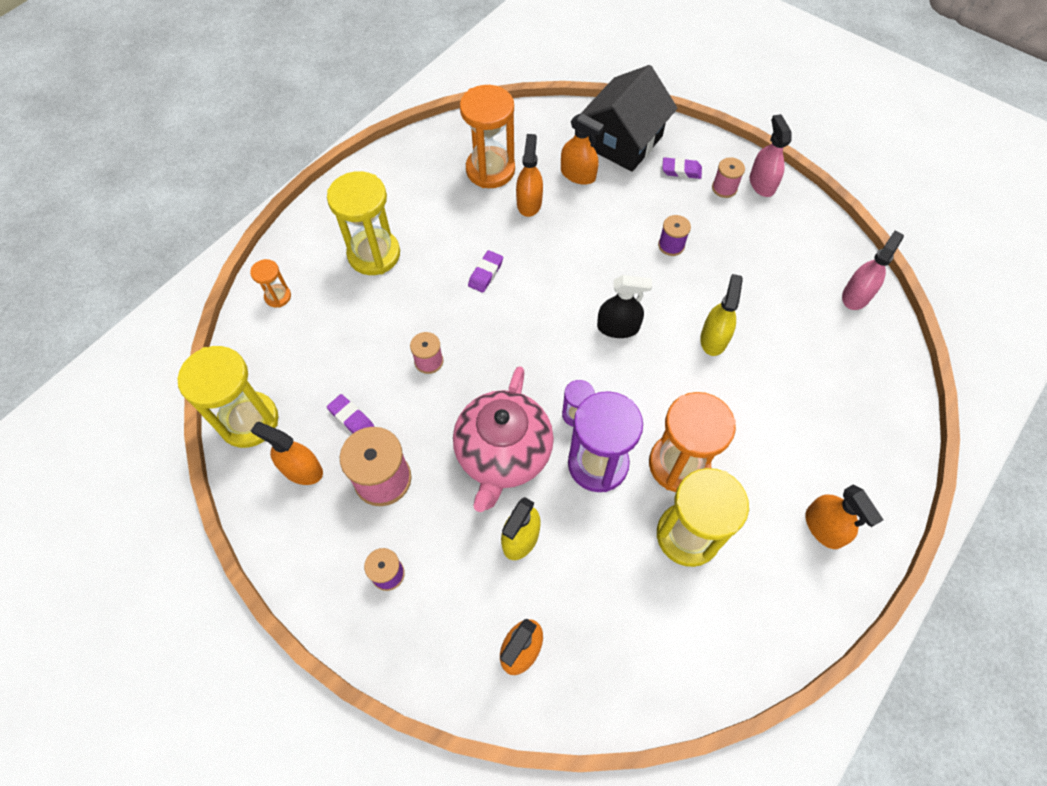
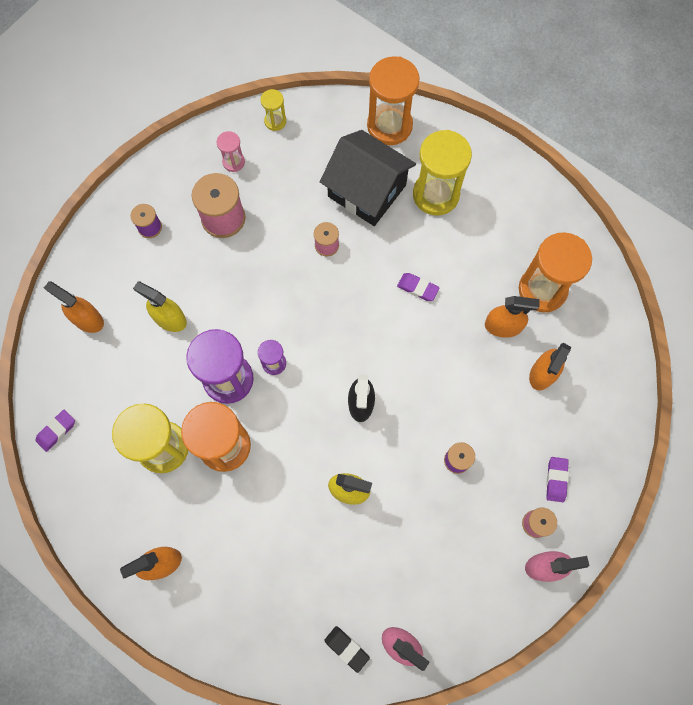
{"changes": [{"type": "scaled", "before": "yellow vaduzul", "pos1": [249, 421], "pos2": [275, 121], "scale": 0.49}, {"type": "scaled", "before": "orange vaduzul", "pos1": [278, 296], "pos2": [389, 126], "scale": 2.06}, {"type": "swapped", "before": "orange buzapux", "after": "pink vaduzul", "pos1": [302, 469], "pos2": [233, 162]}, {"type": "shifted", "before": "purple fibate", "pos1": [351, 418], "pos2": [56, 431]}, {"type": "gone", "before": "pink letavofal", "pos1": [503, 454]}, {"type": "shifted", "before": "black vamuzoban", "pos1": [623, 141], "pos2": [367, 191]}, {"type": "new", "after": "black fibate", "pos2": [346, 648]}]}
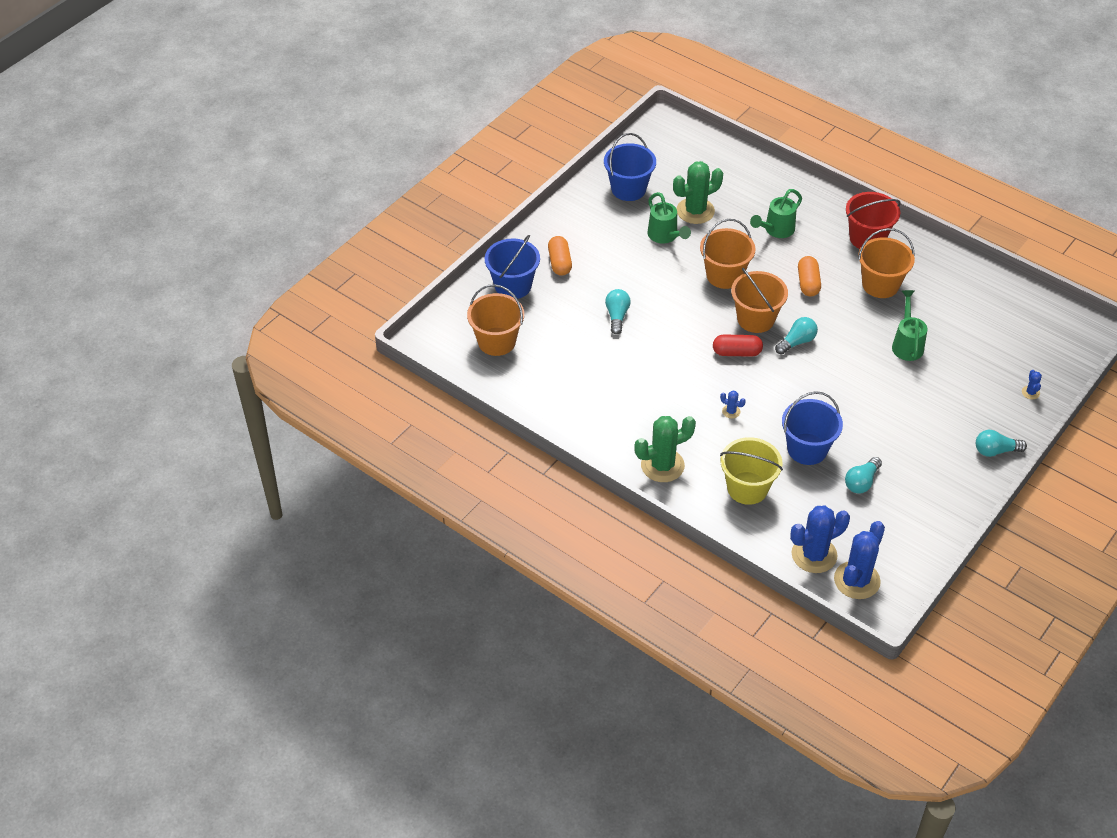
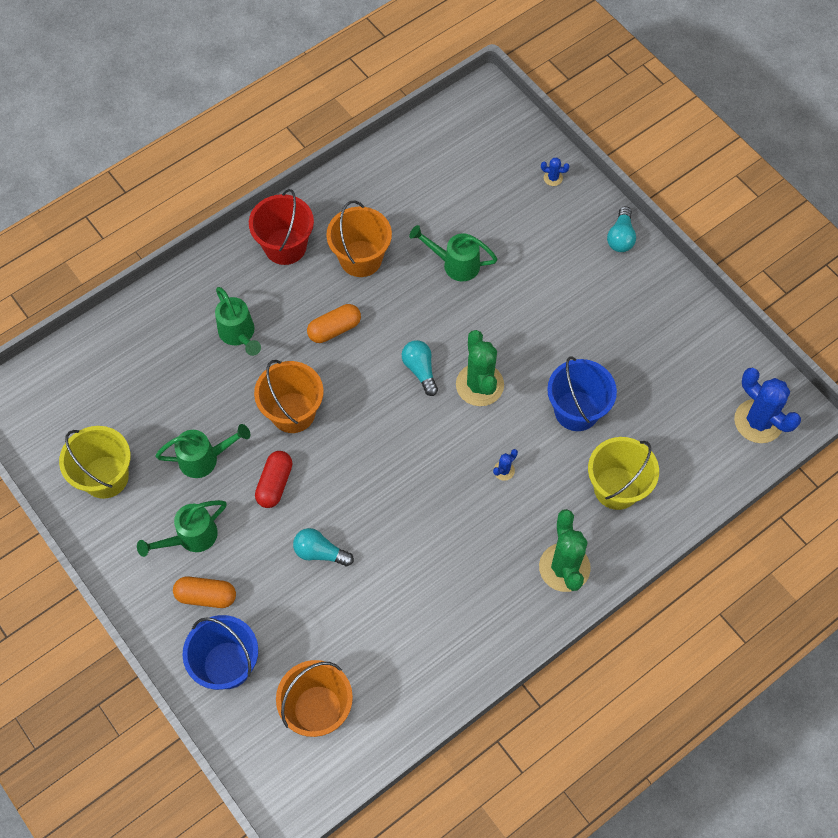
{"changes": [{"type": "repainted", "before": "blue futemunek", "after": "yellow futemunek", "pos1": [628, 189], "pos2": [105, 477]}, {"type": "shifted", "before": "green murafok", "pos1": [695, 211], "pos2": [479, 385]}, {"type": "shifted", "before": "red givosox", "pos1": [736, 352], "pos2": [275, 484]}, {"type": "gone", "before": "orange futemunek", "pos1": [755, 319]}, {"type": "gone", "before": "blue murafok", "pos1": [814, 555]}, {"type": "rotated", "before": "orange givosox", "pos1": [808, 283], "pos2": [334, 329], "turn": -45}, {"type": "gone", "before": "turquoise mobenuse", "pos1": [861, 482]}, {"type": "new", "after": "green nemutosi", "pos2": [190, 538]}]}
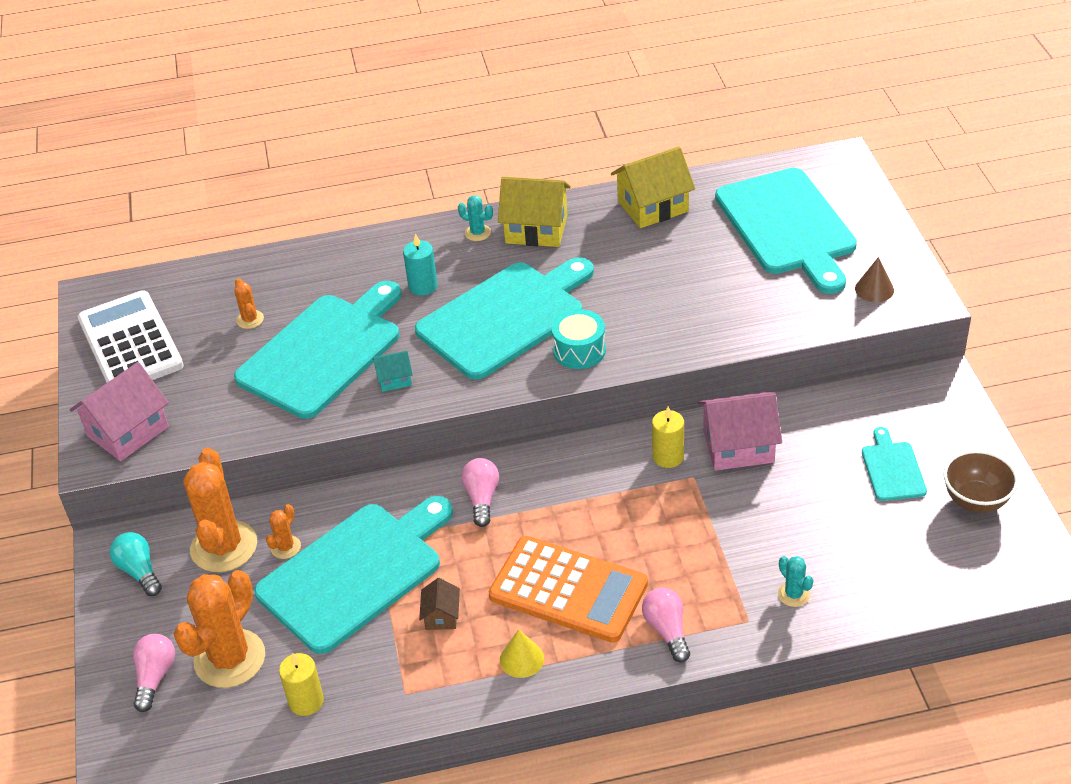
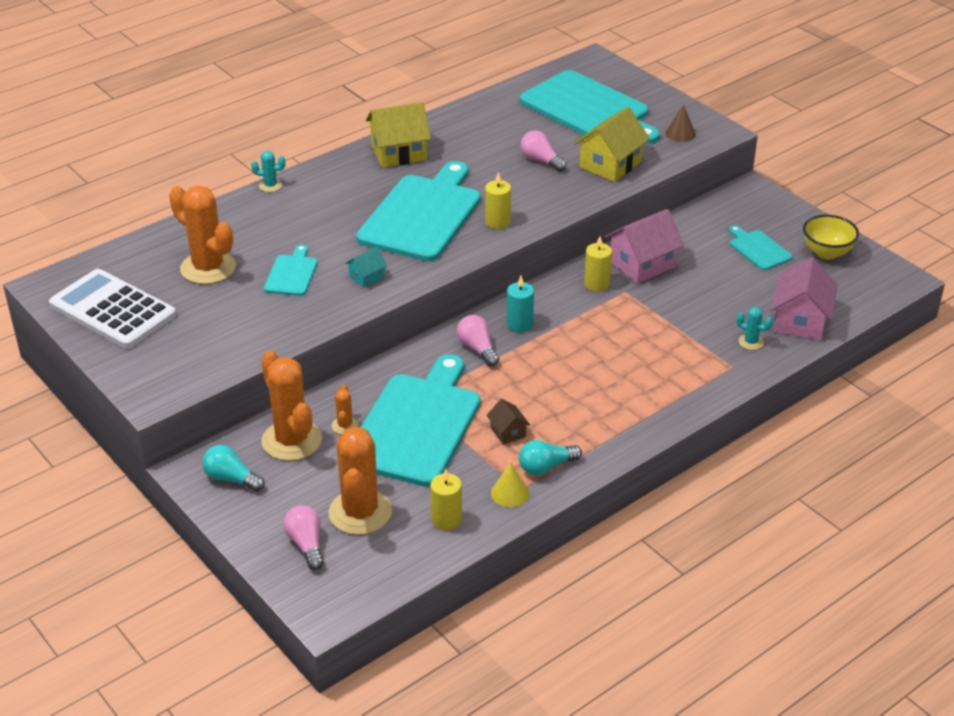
{"changes": [{"type": "shifted", "before": "pink vamuzoban", "pos1": [127, 431], "pos2": [800, 321]}, {"type": "scaled", "before": "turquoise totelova", "pos1": [324, 352], "pos2": [292, 274], "scale": 0.46}, {"type": "scaled", "before": "orange murafok", "pos1": [250, 319], "pos2": [208, 268], "scale": 2.22}, {"type": "shifted", "before": "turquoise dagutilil", "pos1": [423, 286], "pos2": [519, 324]}, {"type": "shifted", "before": "turquoise murafok", "pos1": [477, 233], "pos2": [270, 186]}, {"type": "gone", "before": "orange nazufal", "pos1": [568, 590]}, {"type": "shifted", "before": "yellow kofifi", "pos1": [521, 659], "pos2": [510, 493]}, {"type": "swapped", "before": "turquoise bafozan", "after": "yellow dagutilil", "pos1": [579, 350], "pos2": [497, 222]}, {"type": "shifted", "before": "yellow vamuzoban", "pos1": [653, 206], "pos2": [610, 164]}, {"type": "shifted", "before": "pink mobenuse", "pos1": [667, 630], "pos2": [541, 160]}, {"type": "repainted", "before": "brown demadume", "after": "yellow demadume", "pos1": [975, 500], "pos2": [826, 253]}, {"type": "new", "after": "turquoise mobenuse", "pos2": [546, 467]}]}
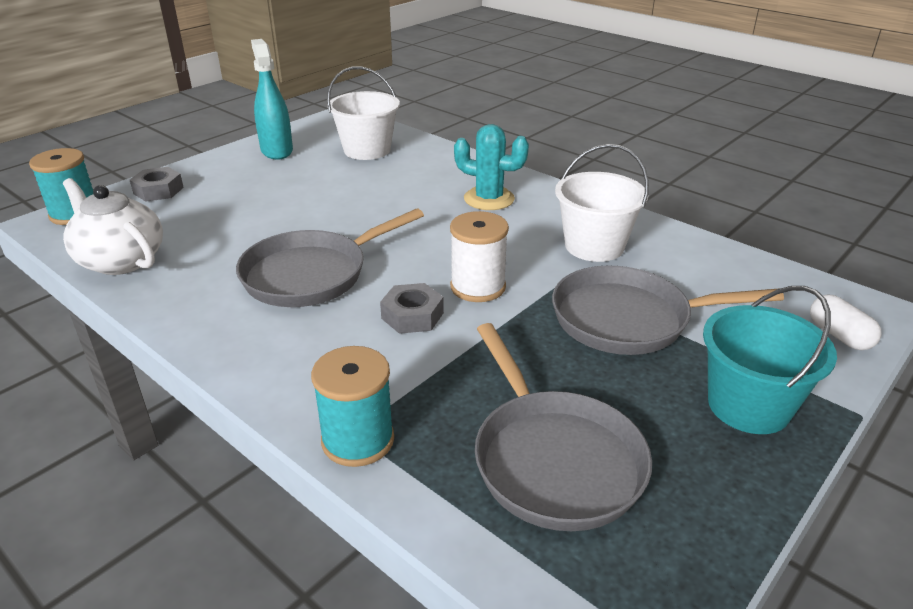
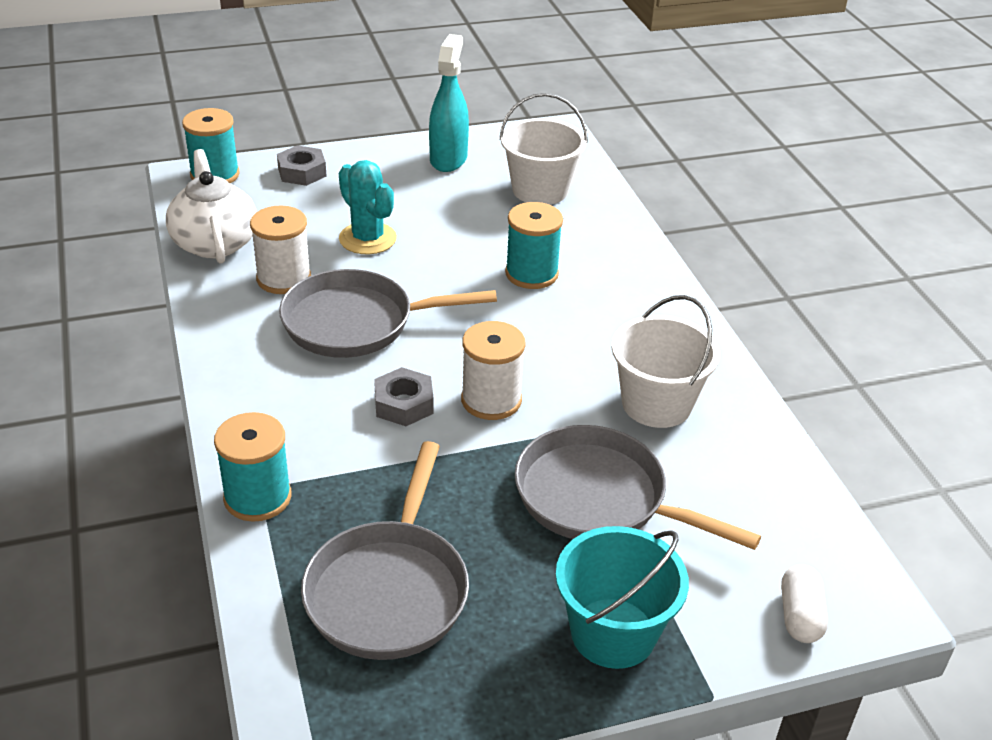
{"changes": [{"type": "shifted", "before": "turquoise murafok", "pos1": [489, 199], "pos2": [367, 238]}, {"type": "new", "after": "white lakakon", "pos2": [284, 278]}, {"type": "new", "after": "turquoise lakakon", "pos2": [531, 274]}]}
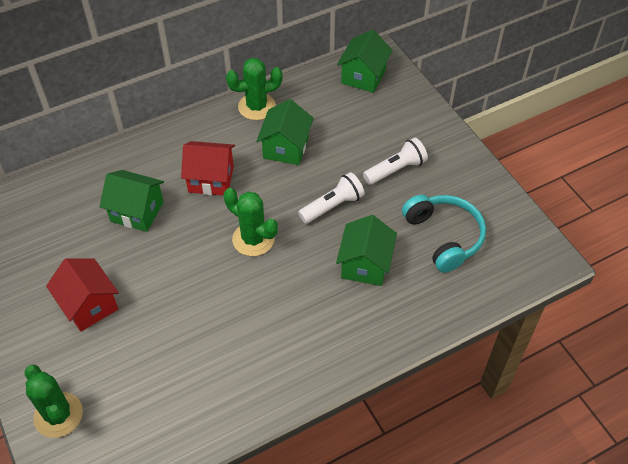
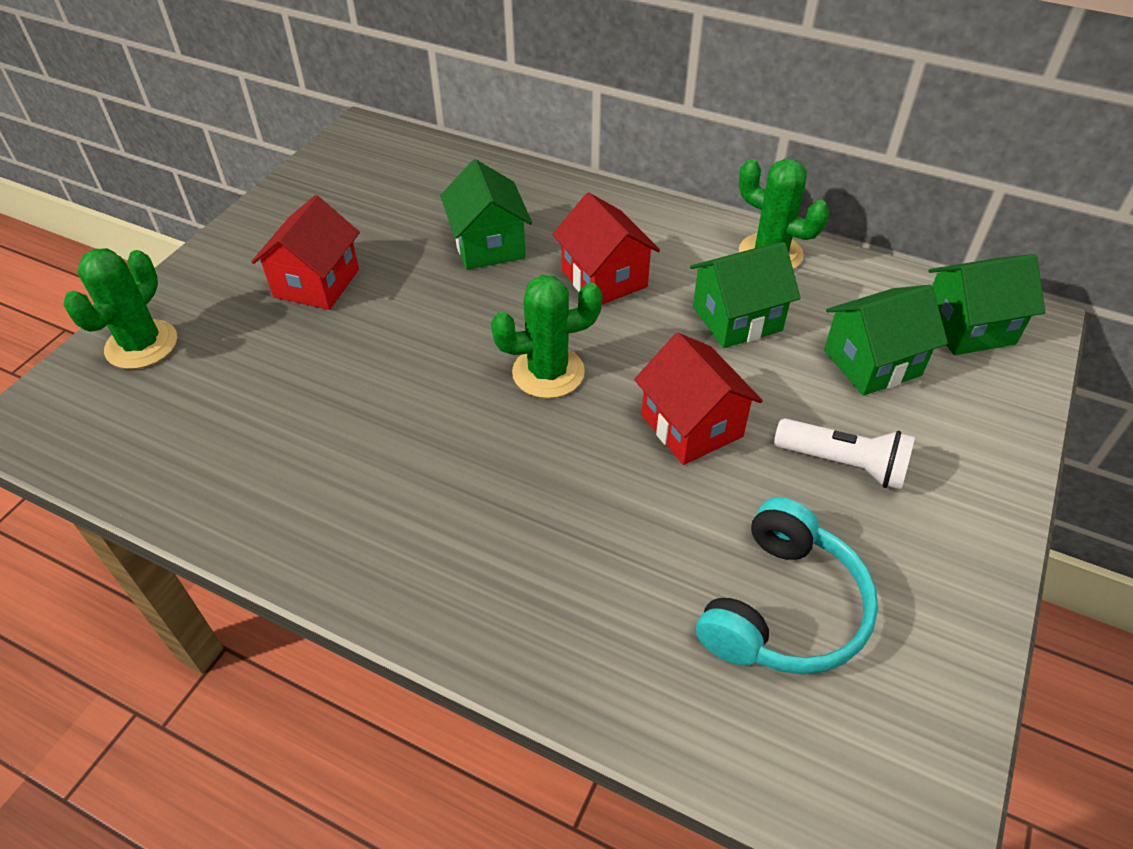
{"changes": [{"type": "rotated", "before": "green murafok", "pos1": [253, 239], "pos2": [548, 372], "turn": 75}, {"type": "swapped", "before": "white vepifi", "after": "red vamuzoban", "pos1": [332, 206], "pos2": [691, 425]}, {"type": "shifted", "before": "green vamuzoban", "pos1": [365, 264], "pos2": [872, 363]}]}
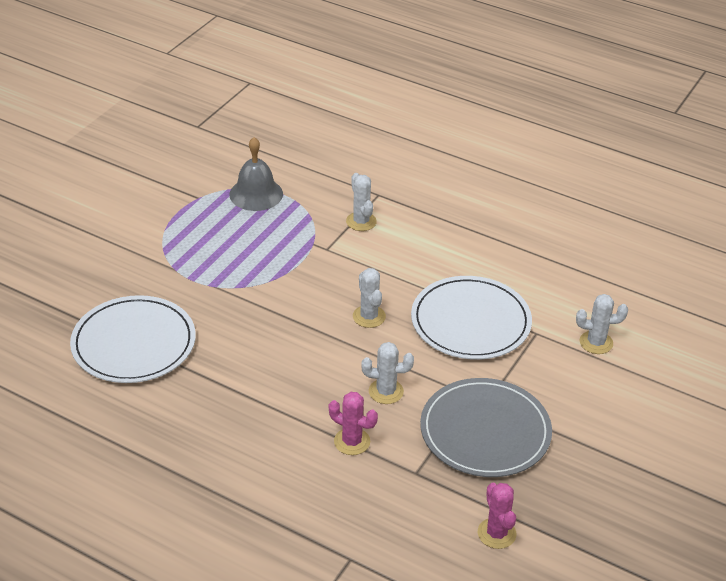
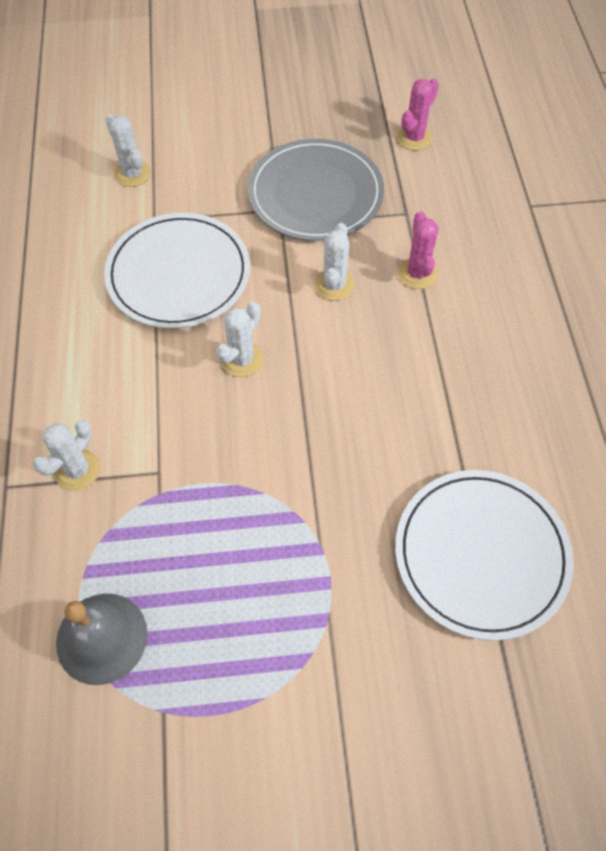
{"changes": [{"type": "rotated", "before": "white murafok", "pos1": [386, 391], "pos2": [334, 285], "turn": 45}]}
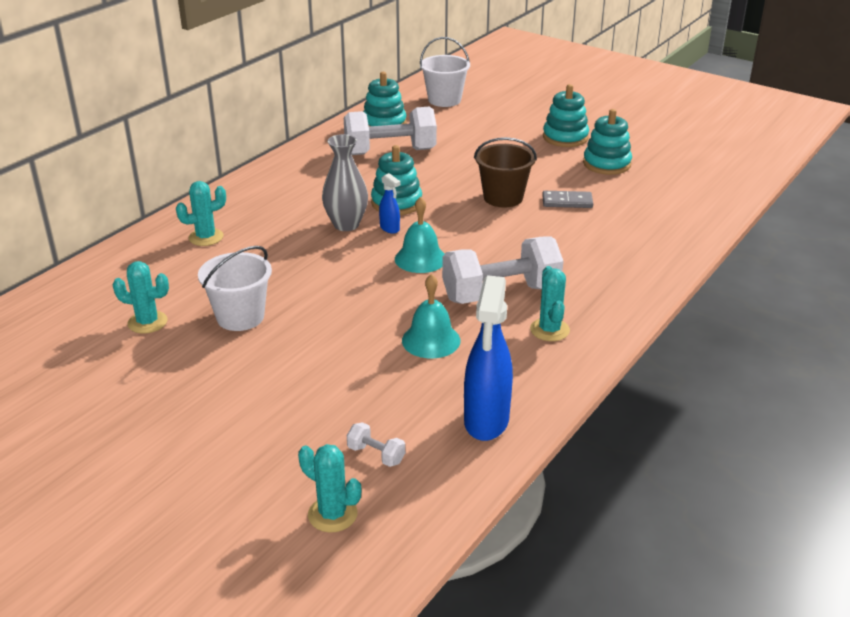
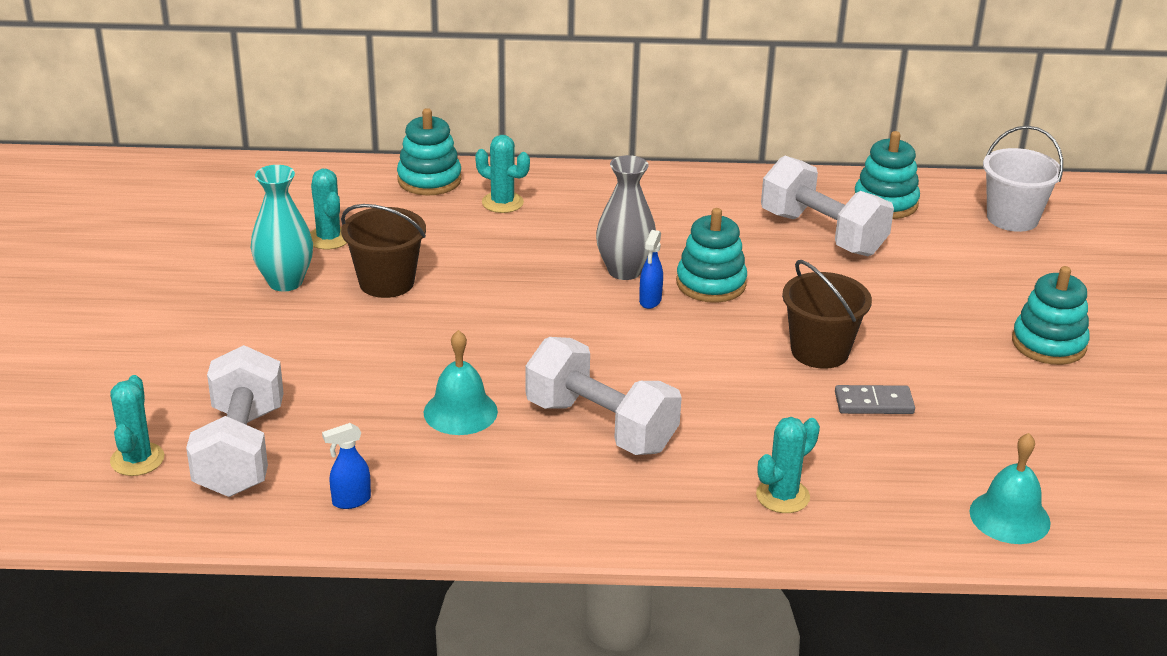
{"changes": [{"type": "repainted", "before": "white futemunek", "after": "brown futemunek", "pos1": [240, 317], "pos2": [386, 282]}, {"type": "scaled", "before": "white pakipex", "pos1": [376, 455], "pos2": [240, 451], "scale": 2.44}, {"type": "shifted", "before": "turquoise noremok", "pos1": [420, 258], "pos2": [1009, 517]}, {"type": "scaled", "before": "blue buzapux", "pos1": [486, 421], "pos2": [350, 501], "scale": 0.47}, {"type": "shifted", "before": "turquoise murafok", "pos1": [549, 330], "pos2": [782, 496]}, {"type": "rotated", "before": "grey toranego", "pos1": [567, 202], "pos2": [874, 403], "turn": -60}, {"type": "shifted", "before": "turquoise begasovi", "pos1": [606, 164], "pos2": [429, 180]}, {"type": "new", "after": "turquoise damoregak", "pos2": [285, 282]}]}
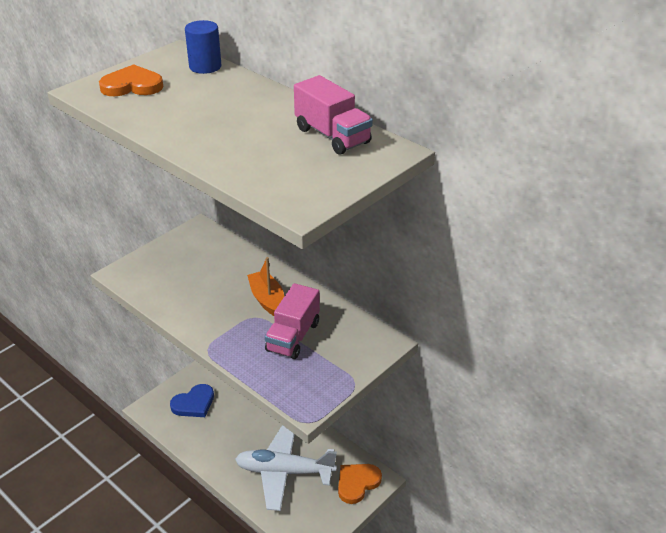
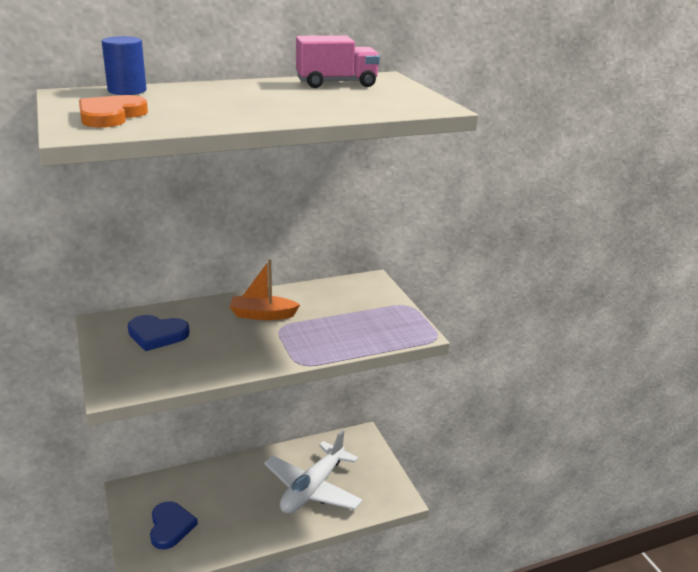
{"changes": [{"type": "gone", "before": "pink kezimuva", "pos1": [293, 336]}, {"type": "gone", "before": "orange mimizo", "pos1": [357, 483]}, {"type": "new", "after": "blue mimizo", "pos2": [157, 335]}]}
